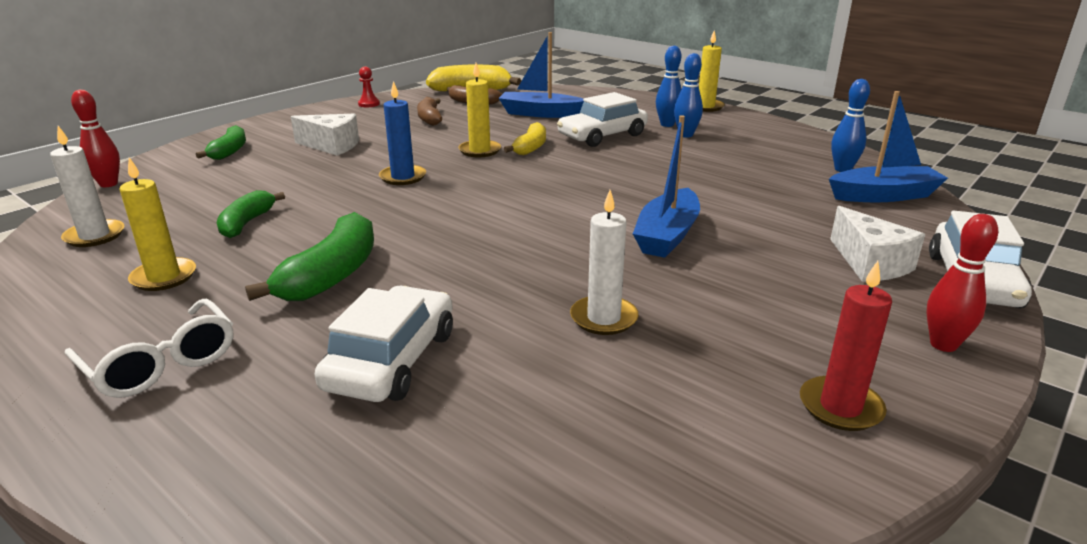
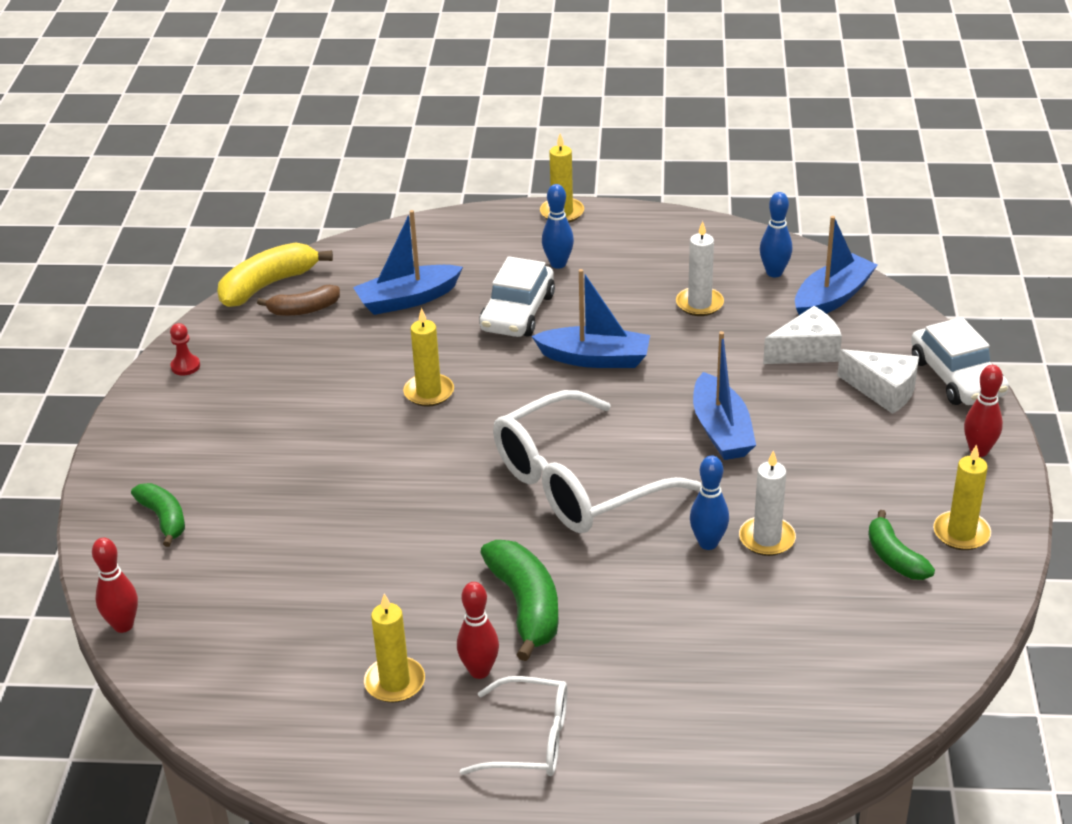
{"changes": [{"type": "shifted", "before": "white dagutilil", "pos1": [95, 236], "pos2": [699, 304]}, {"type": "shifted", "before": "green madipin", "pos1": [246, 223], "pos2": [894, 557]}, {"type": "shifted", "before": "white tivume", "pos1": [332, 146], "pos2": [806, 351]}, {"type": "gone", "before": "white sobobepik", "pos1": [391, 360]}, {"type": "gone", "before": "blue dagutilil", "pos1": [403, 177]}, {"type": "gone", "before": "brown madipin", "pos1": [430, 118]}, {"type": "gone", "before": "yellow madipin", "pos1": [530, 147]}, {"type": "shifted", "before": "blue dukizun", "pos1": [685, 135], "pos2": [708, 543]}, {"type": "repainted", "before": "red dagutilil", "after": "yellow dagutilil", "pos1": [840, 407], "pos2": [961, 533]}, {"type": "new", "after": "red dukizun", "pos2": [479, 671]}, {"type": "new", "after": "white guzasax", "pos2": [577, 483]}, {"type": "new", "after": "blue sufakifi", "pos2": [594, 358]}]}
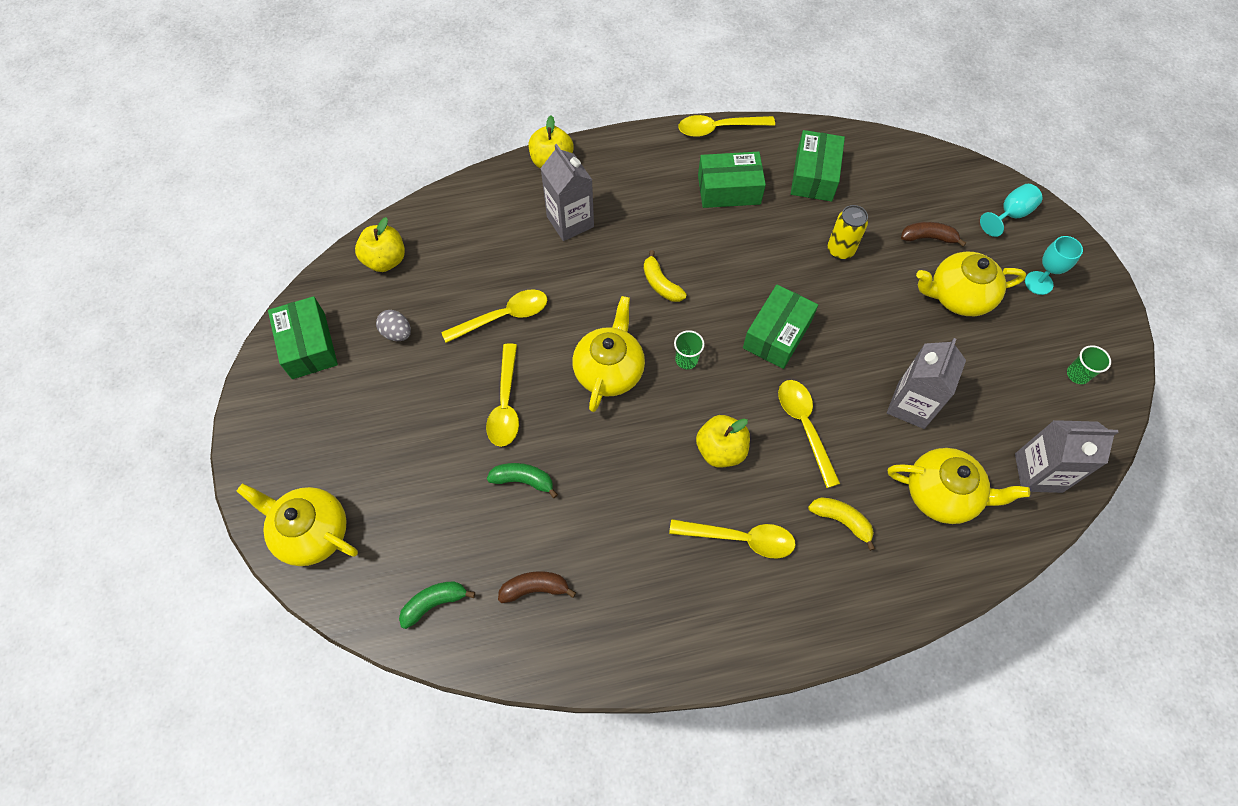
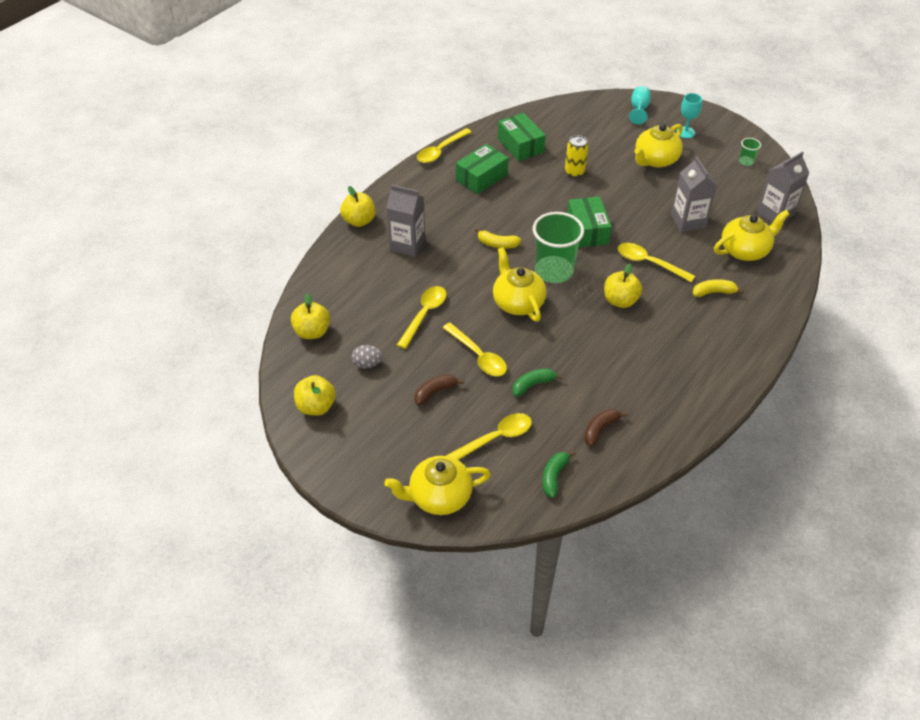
{"changes": [{"type": "swapped", "before": "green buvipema", "after": "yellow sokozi", "pos1": [308, 345], "pos2": [316, 406]}, {"type": "shifted", "before": "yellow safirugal", "pos1": [740, 538], "pos2": [495, 438]}, {"type": "scaled", "before": "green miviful", "pos1": [686, 360], "pos2": [554, 271], "scale": 2.3}, {"type": "shifted", "before": "brown madipin", "pos1": [928, 238], "pos2": [435, 392]}]}
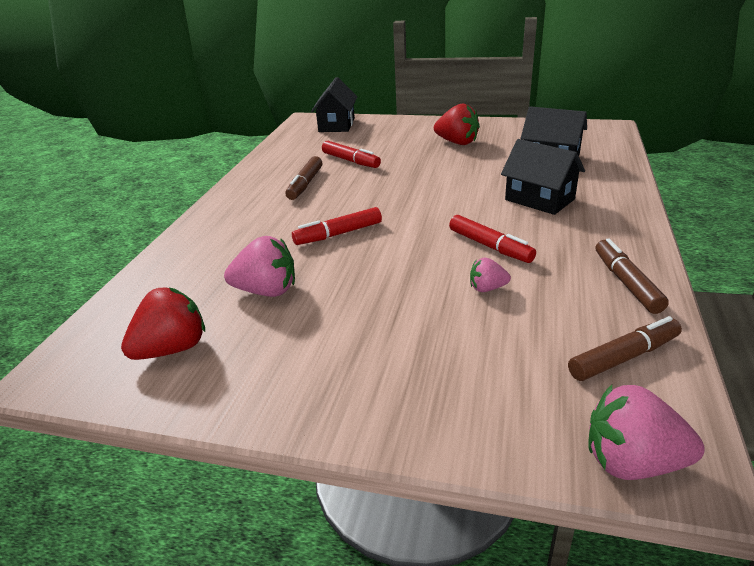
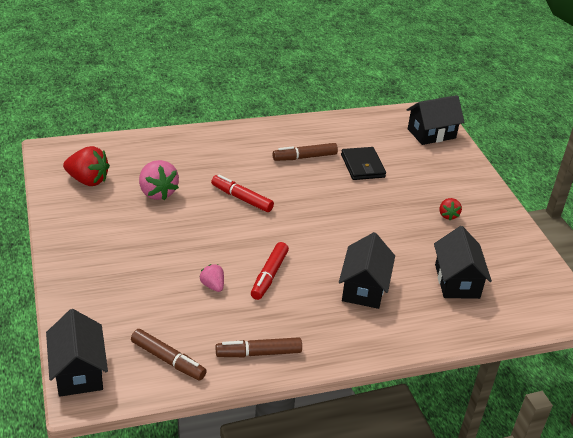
{"changes": [{"type": "swapped", "before": "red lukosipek", "after": "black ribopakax", "pos1": [351, 161], "pos2": [362, 166]}, {"type": "scaled", "before": "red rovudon", "pos1": [457, 142], "pos2": [448, 215], "scale": 0.56}, {"type": "swapped", "before": "pink rovudon", "after": "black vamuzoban", "pos1": [632, 462], "pos2": [78, 371]}, {"type": "rotated", "before": "brown lukosipek", "pos1": [626, 282], "pos2": [258, 353], "turn": -150}]}
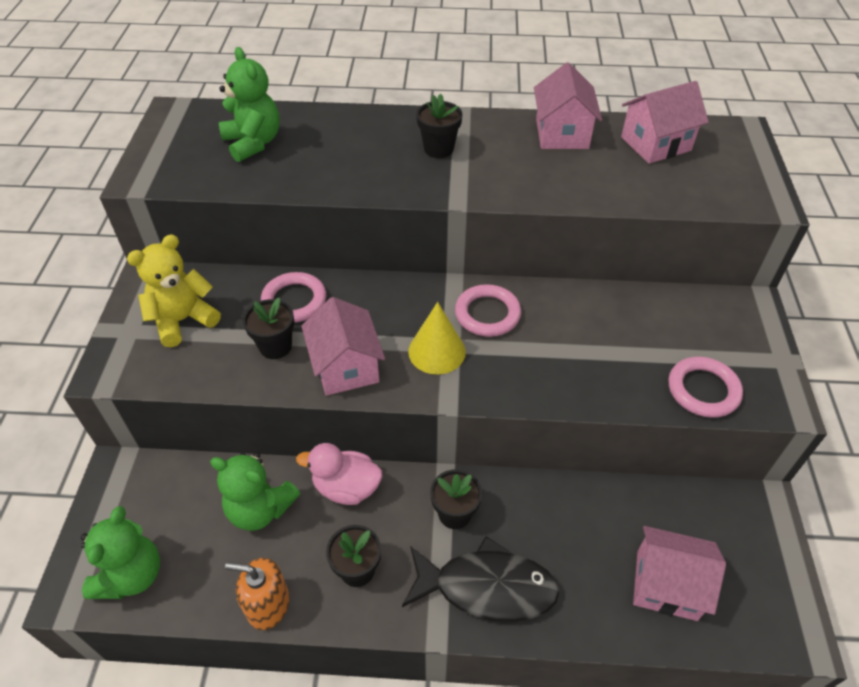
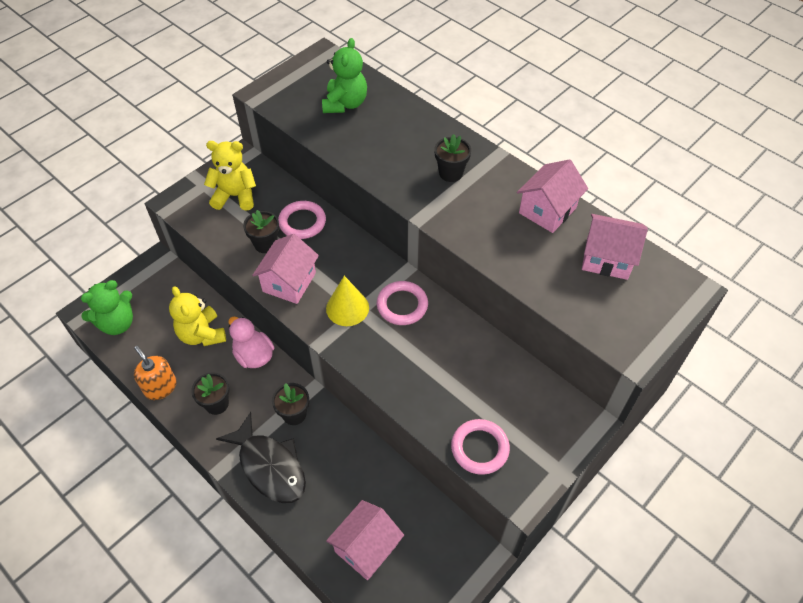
{"changes": [{"type": "repainted", "before": "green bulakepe", "after": "yellow bulakepe", "pos1": [260, 509], "pos2": [202, 334]}, {"type": "rotated", "before": "pink vamuzoban", "pos1": [666, 585], "pos2": [366, 547], "turn": 75}]}
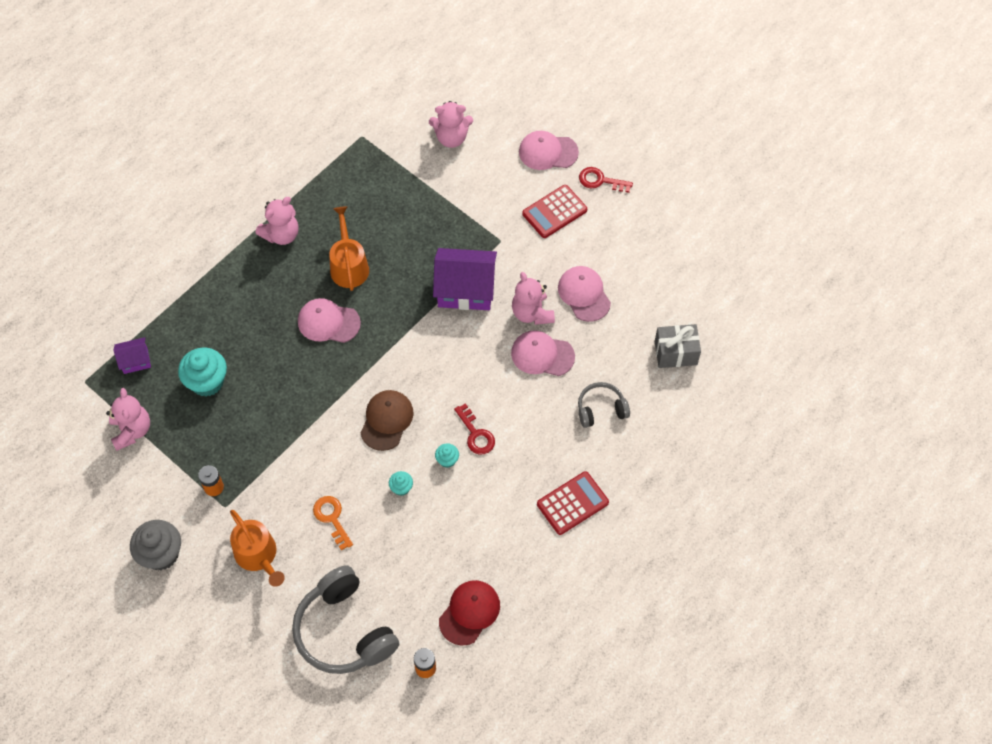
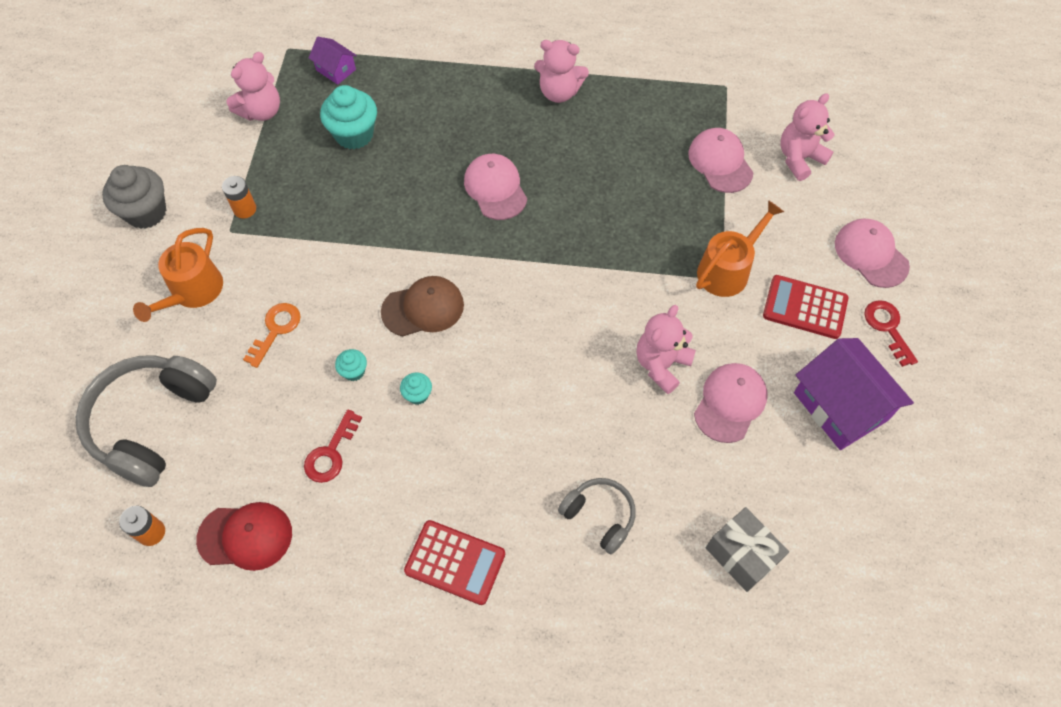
{"changes": [{"type": "shifted", "before": "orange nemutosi", "pos1": [349, 266], "pos2": [727, 270]}, {"type": "rotated", "before": "pink bulakepe", "pos1": [451, 138], "pos2": [799, 158], "turn": 90}, {"type": "shifted", "before": "purple vamuzoban", "pos1": [465, 289], "pos2": [840, 406]}, {"type": "shifted", "before": "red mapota", "pos1": [476, 434], "pos2": [331, 453]}, {"type": "shifted", "before": "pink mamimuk", "pos1": [542, 355], "pos2": [720, 162]}]}
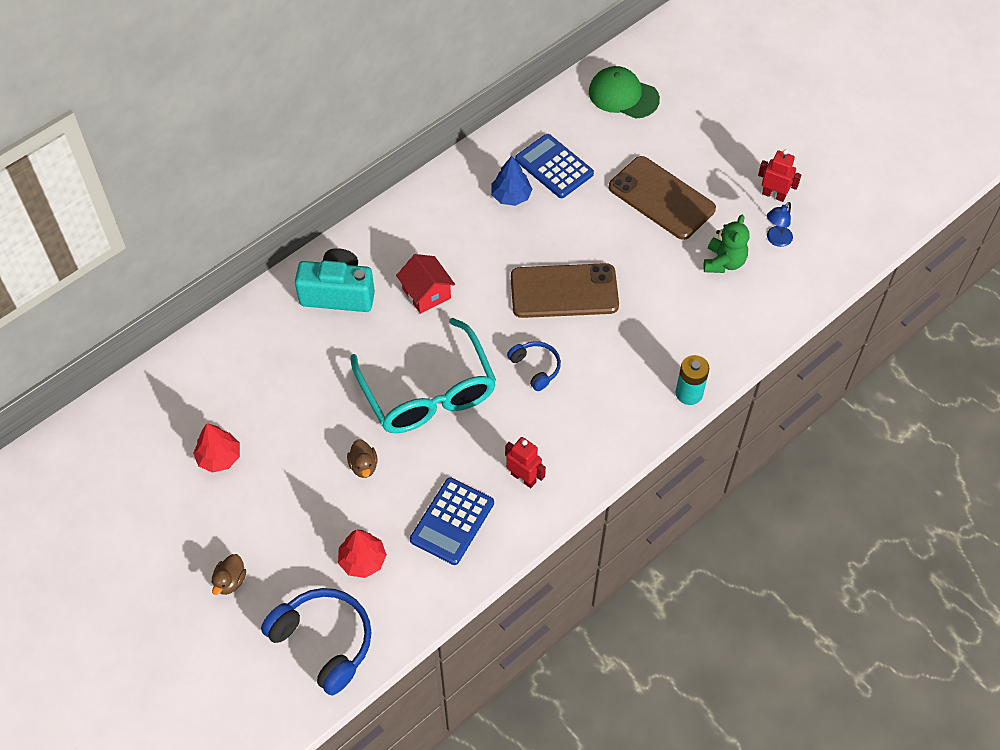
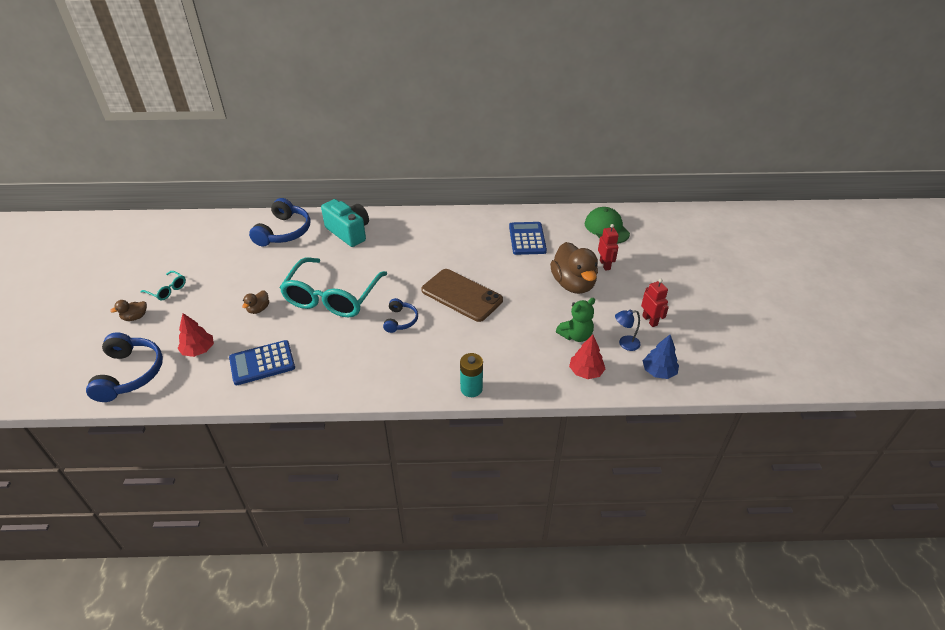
{"changes": [{"type": "shifted", "before": "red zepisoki", "pos1": [219, 457], "pos2": [585, 371]}, {"type": "gone", "before": "red vamuzoban", "pos1": [426, 293]}, {"type": "shifted", "before": "blue zepisoki", "pos1": [511, 196], "pos2": [658, 371]}, {"type": "shifted", "before": "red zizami", "pos1": [523, 478], "pos2": [605, 265]}, {"type": "swapped", "before": "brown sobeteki", "after": "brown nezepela", "pos1": [661, 198], "pos2": [573, 284]}, {"type": "new", "after": "turquoise guzasax", "pos2": [167, 290]}, {"type": "new", "after": "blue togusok", "pos2": [284, 232]}]}
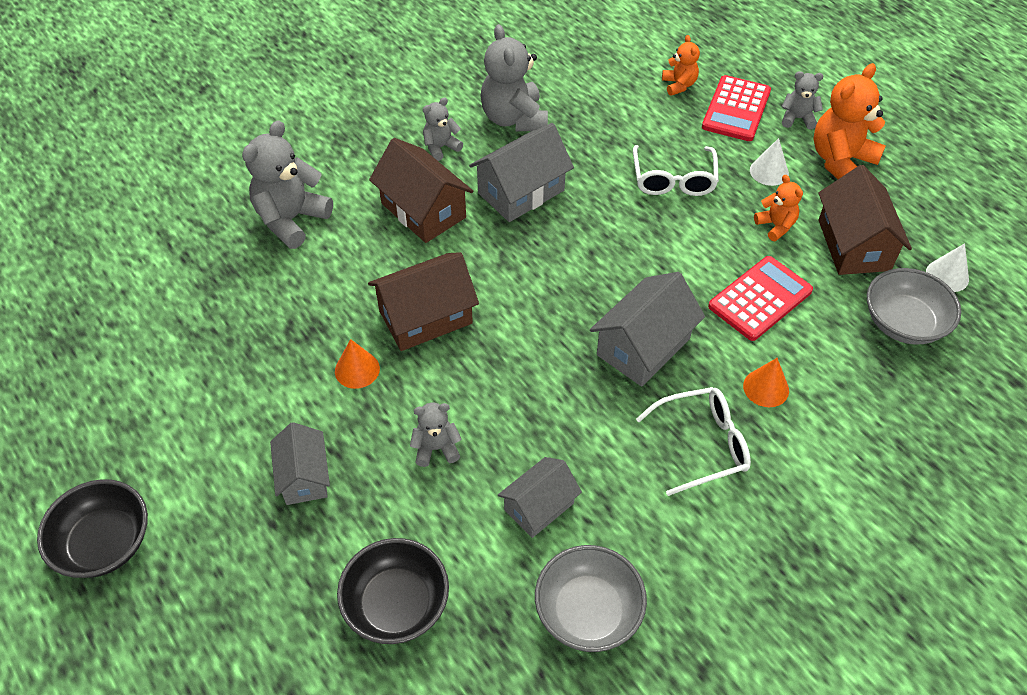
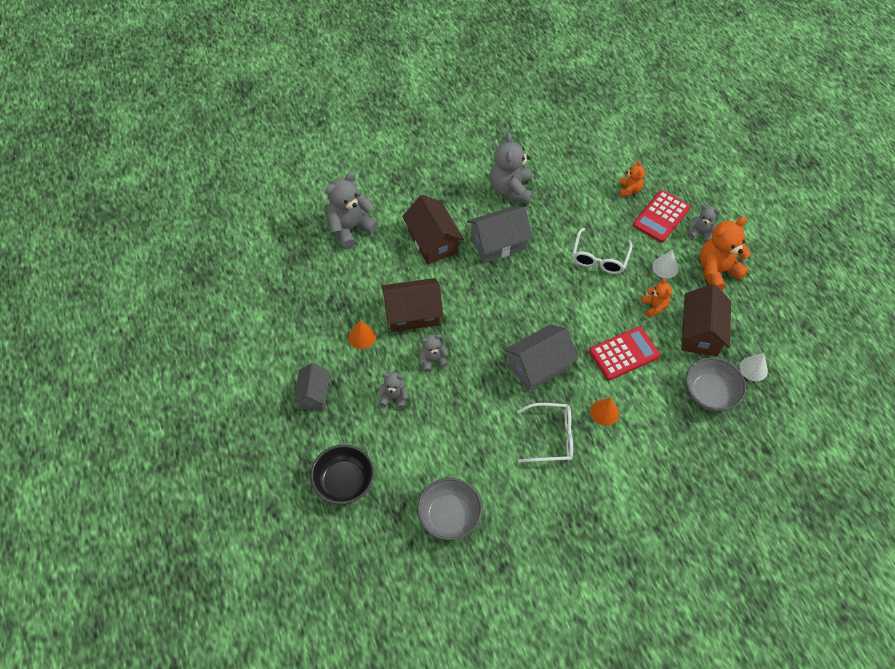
{"changes": [{"type": "gone", "before": "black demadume", "pos1": [105, 543]}, {"type": "shifted", "before": "grey bulakepe", "pos1": [441, 147], "pos2": [432, 360]}, {"type": "gone", "before": "grey vamuzoban", "pos1": [539, 506]}]}
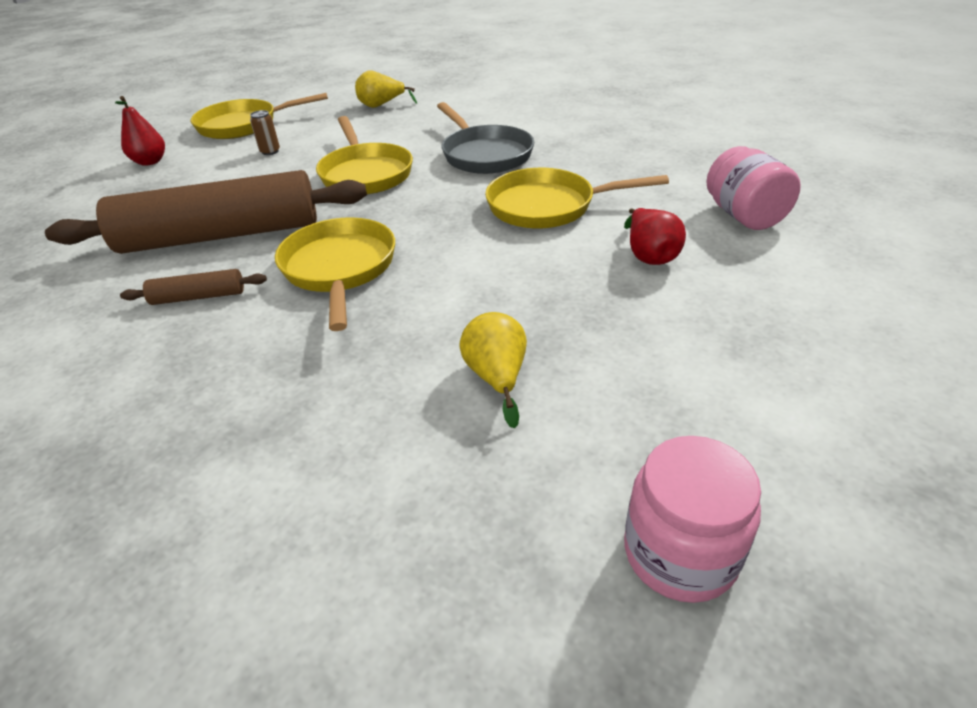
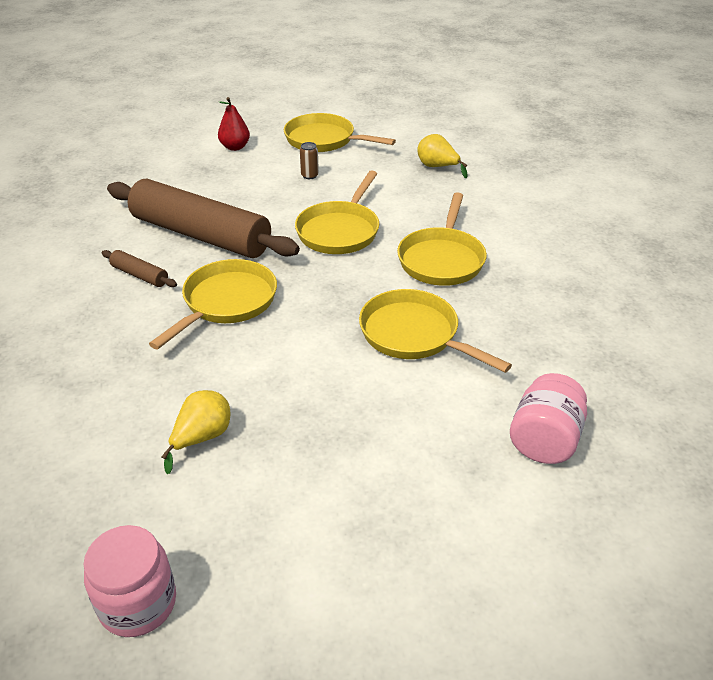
{"changes": [{"type": "repainted", "before": "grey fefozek", "after": "yellow fefozek", "pos1": [484, 154], "pos2": [442, 259]}, {"type": "gone", "before": "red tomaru", "pos1": [649, 255]}]}
